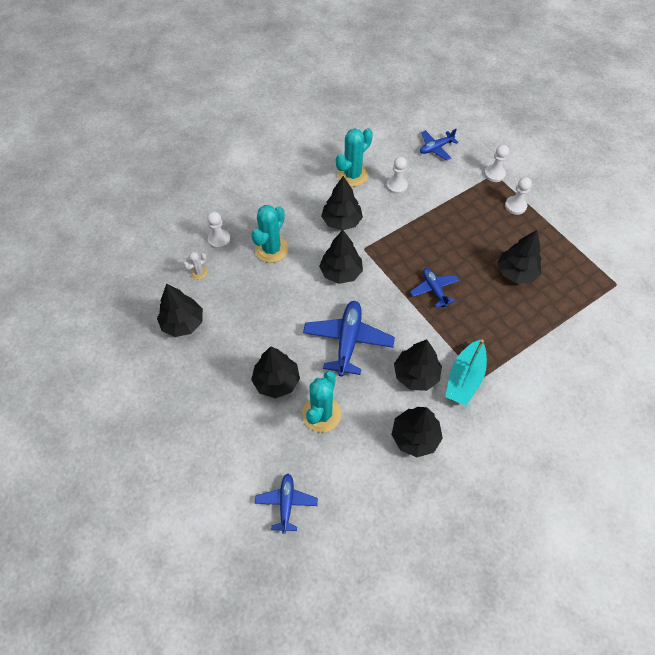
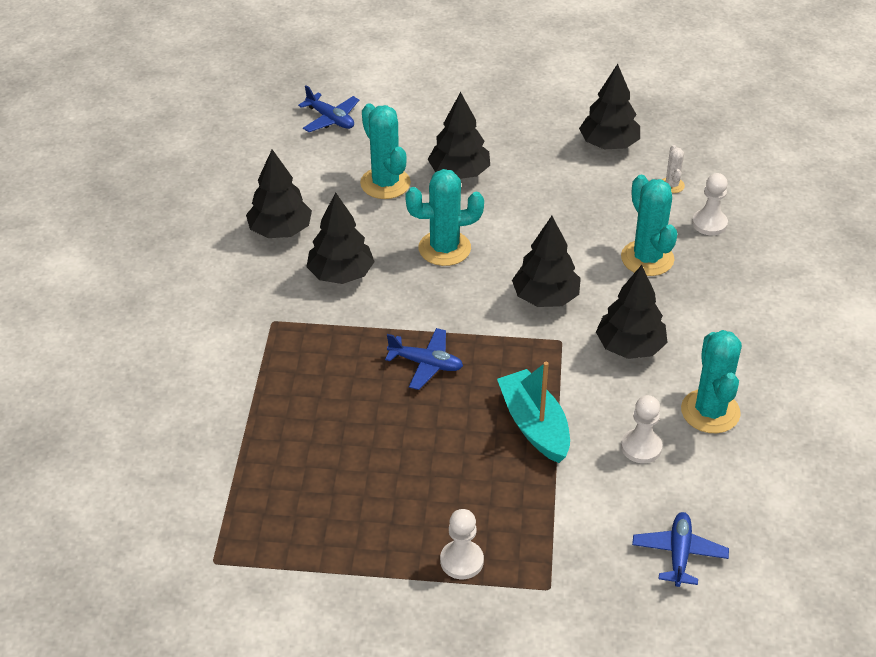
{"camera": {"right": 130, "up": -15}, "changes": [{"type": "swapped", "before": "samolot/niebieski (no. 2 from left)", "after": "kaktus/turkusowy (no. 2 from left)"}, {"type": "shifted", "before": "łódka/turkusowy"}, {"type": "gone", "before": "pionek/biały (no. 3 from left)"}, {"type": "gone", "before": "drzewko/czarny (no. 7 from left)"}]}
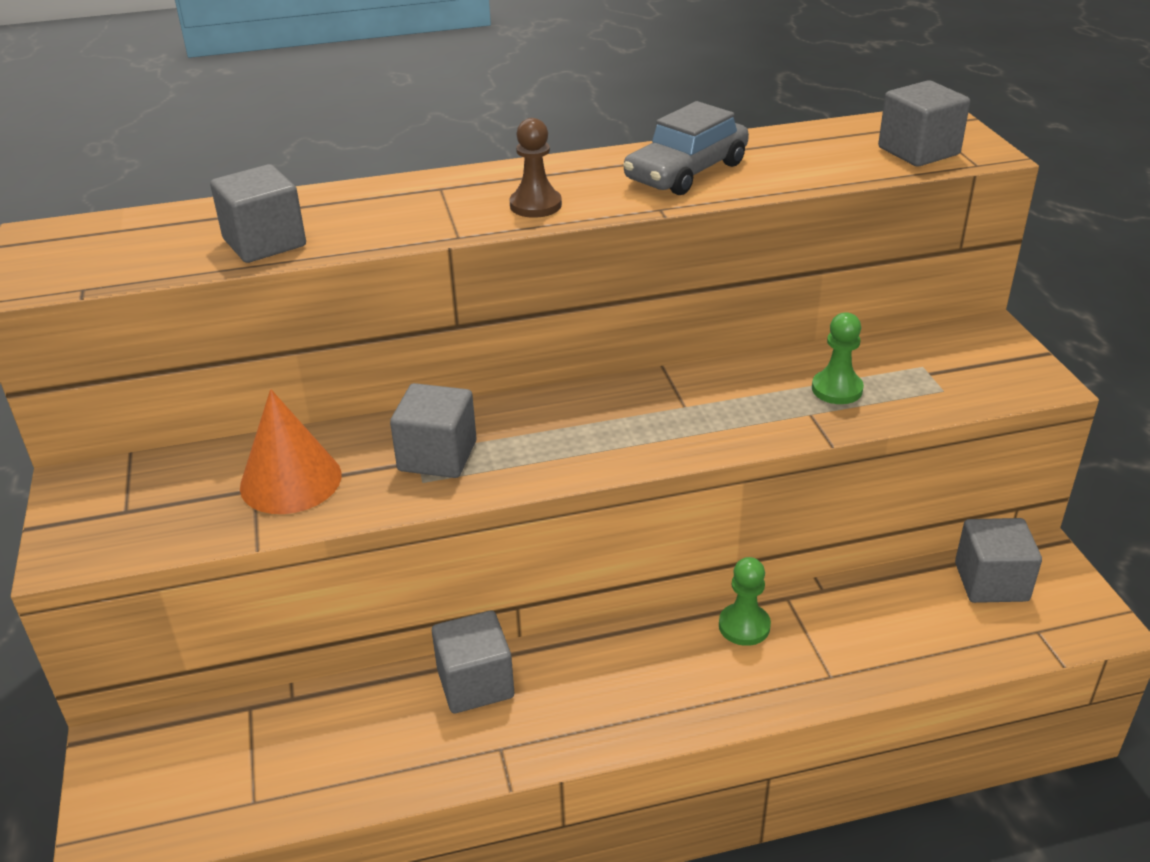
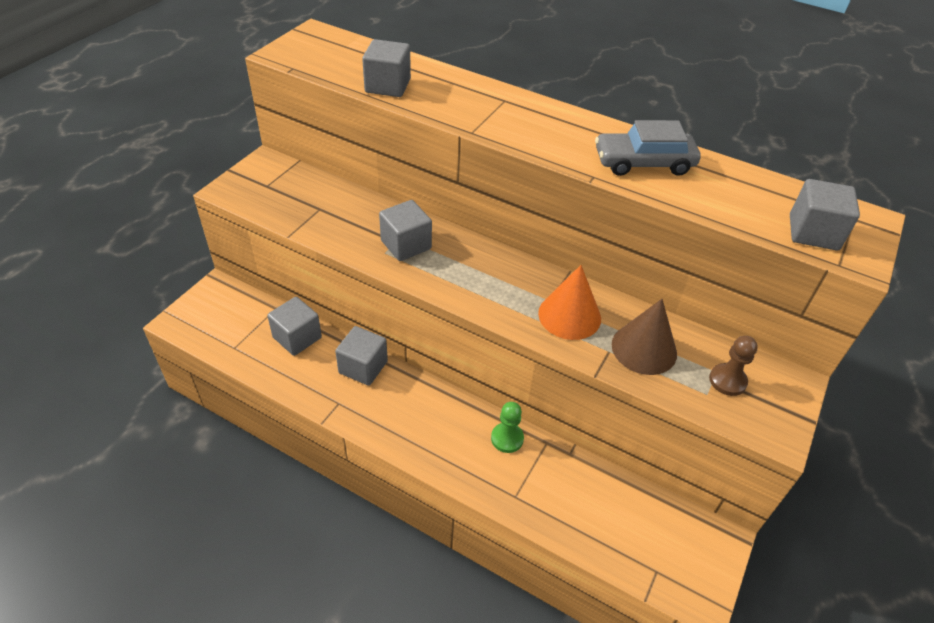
{"camera": {"right": 40, "up": 10}, "changes": [{"type": "shifted", "before": "stożek/pomarańczowy"}, {"type": "shifted", "before": "pionek/brązowy"}, {"type": "swapped", "before": "pionek/zielony (no. 2 from left)", "after": "stożek/brązowy"}, {"type": "shifted", "before": "sześcian/szary (no. 5 from left in the first image)", "after": "sześcian/szary (no. 1 from left)"}]}
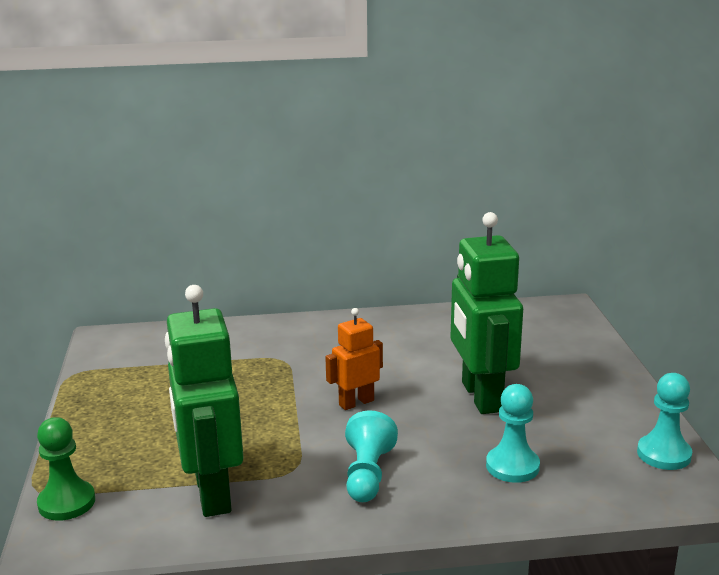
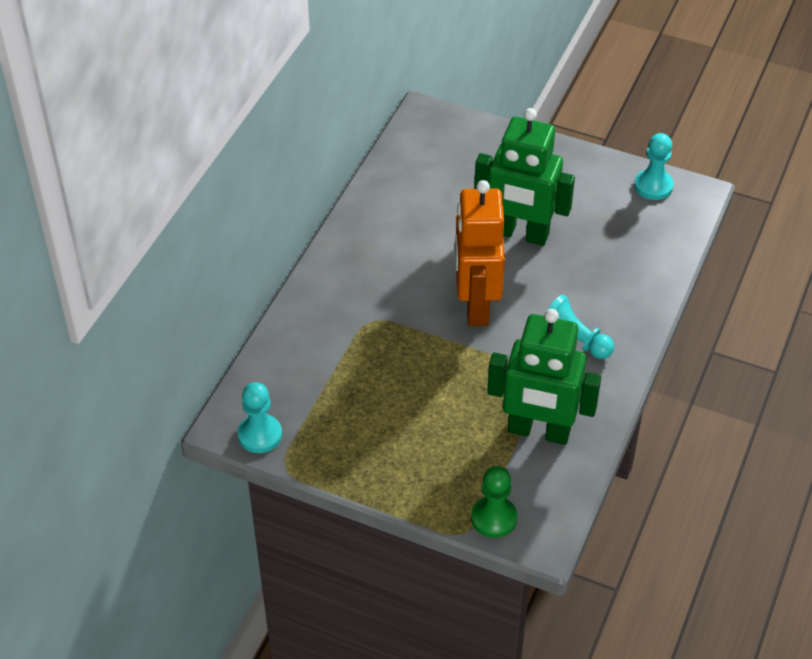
{"camera": {"right": -60, "up": 25}, "changes": [{"type": "scaled", "before": "robot/pomarańczowy", "scale": 1.87}, {"type": "shifted", "before": "pionek/turkusowy (no. 2 from left in the first image)", "after": "pionek/turkusowy (no. 1 from left)"}]}
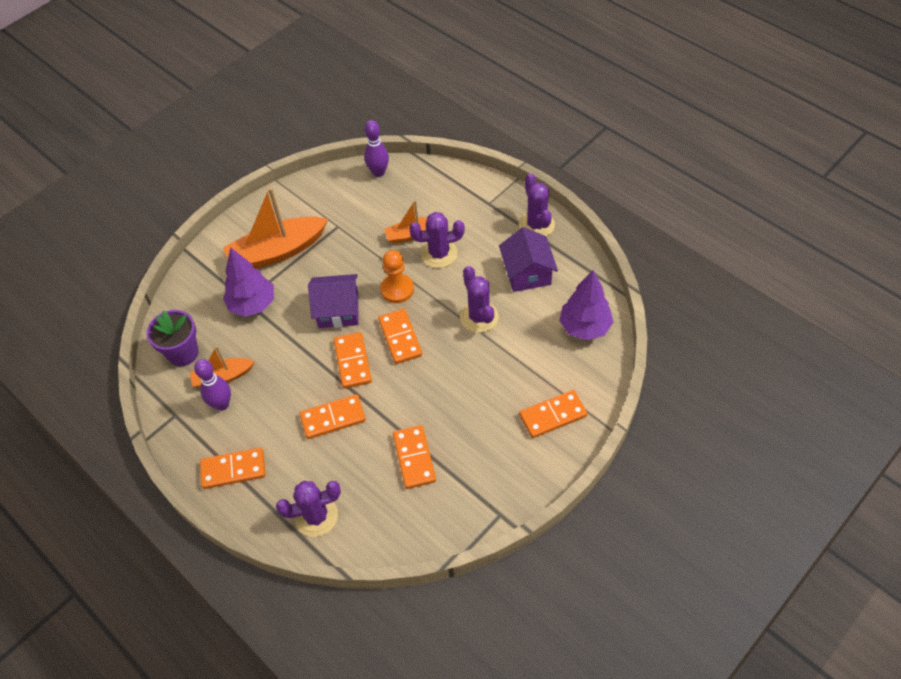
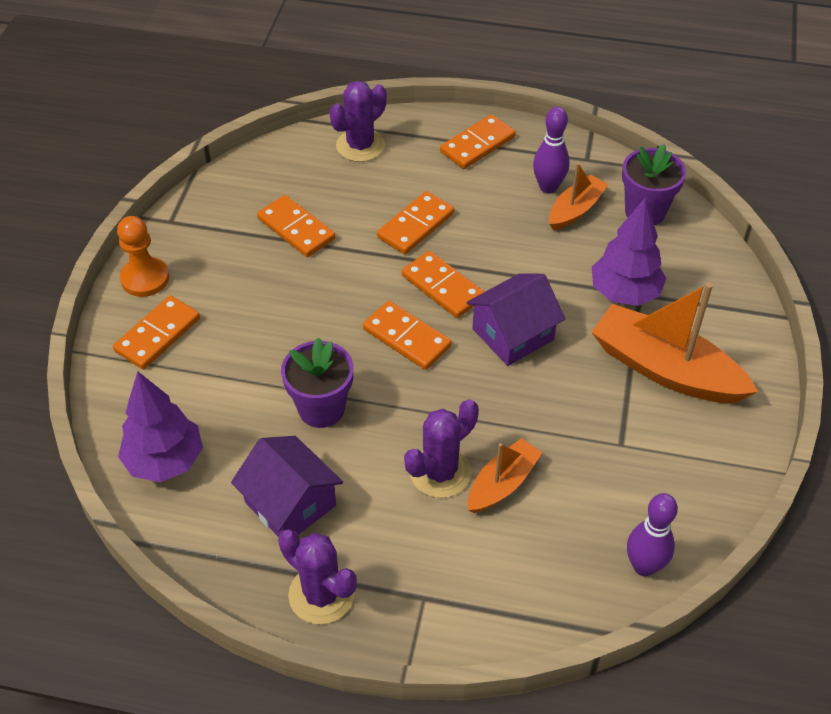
{"camera": {"right": 145, "up": -5}, "changes": [{"type": "rotated", "before": "łódka/pomarańczowy (no. 2 from left in the first image)", "turn": -90}, {"type": "shifted", "before": "pionek/pomarańczowy"}, {"type": "swapped", "before": "kaktus/fioletowy (no. 3 from left)", "after": "doniczka/fioletowy (no. 1 from left)"}]}
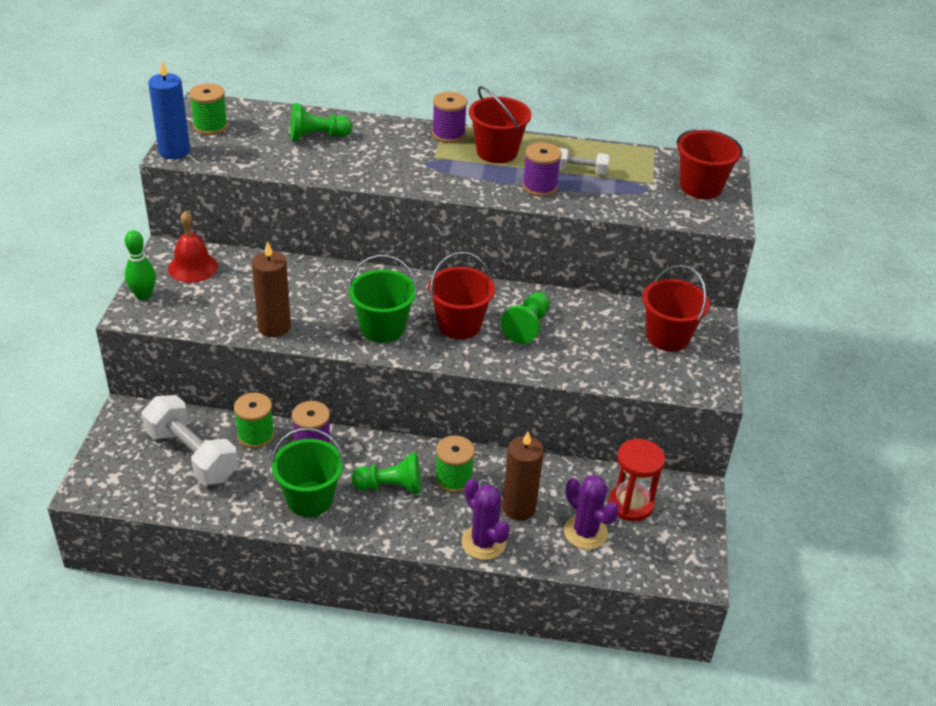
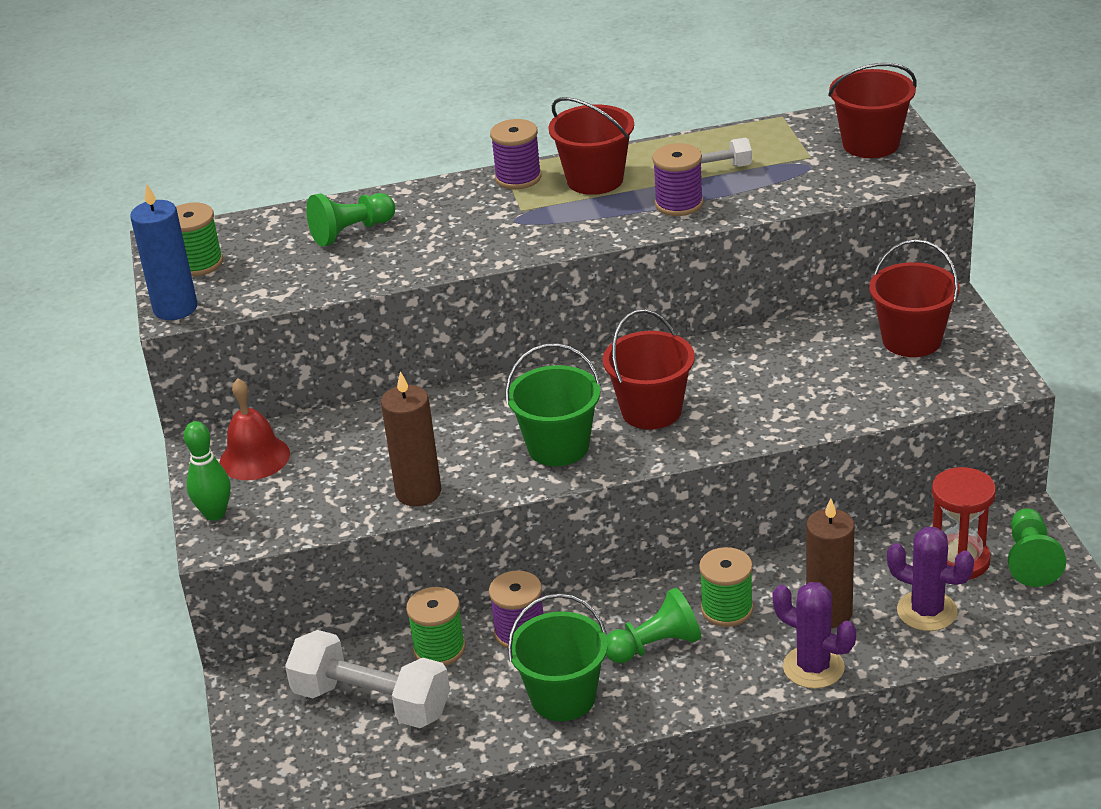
{"camera": {"right": -15, "up": -5}, "changes": [{"type": "shifted", "before": "pionek/zielony (no. 3 from left)"}]}
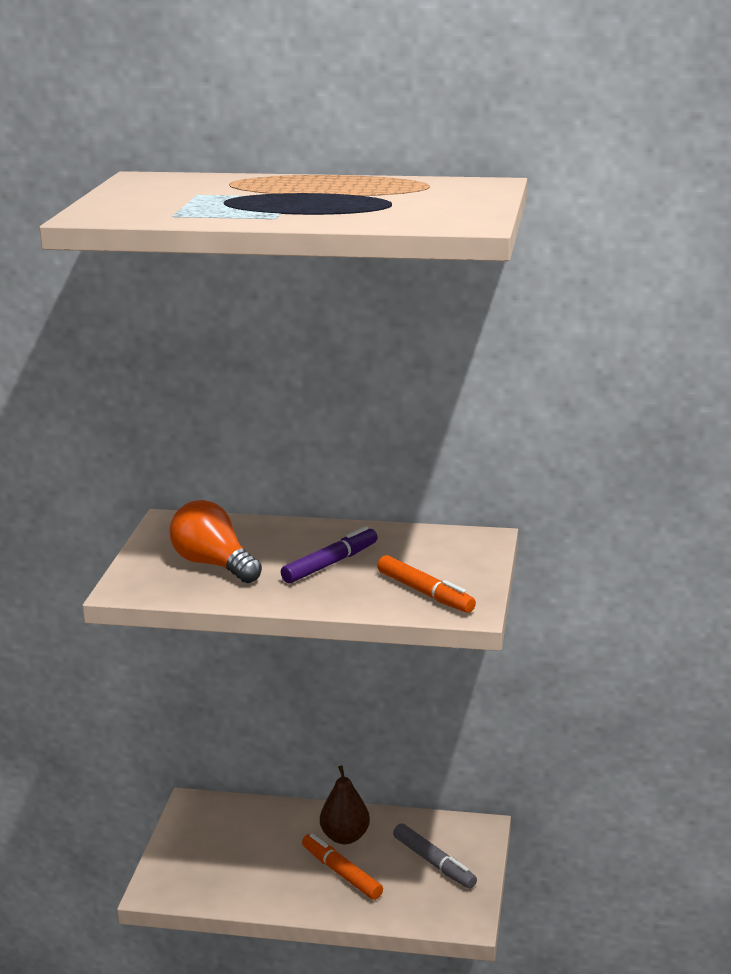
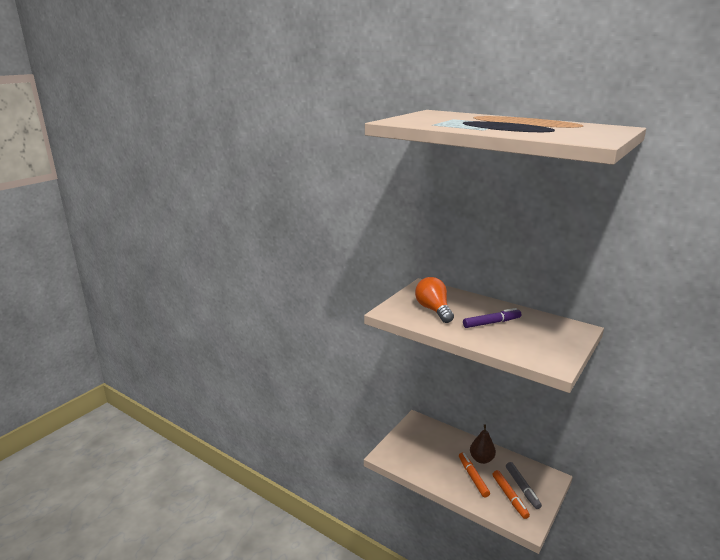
{"camera": {"right": 25, "up": 0}, "changes": [{"type": "shifted", "before": "flamaster/pomarańczowy (no. 2 from left)"}]}
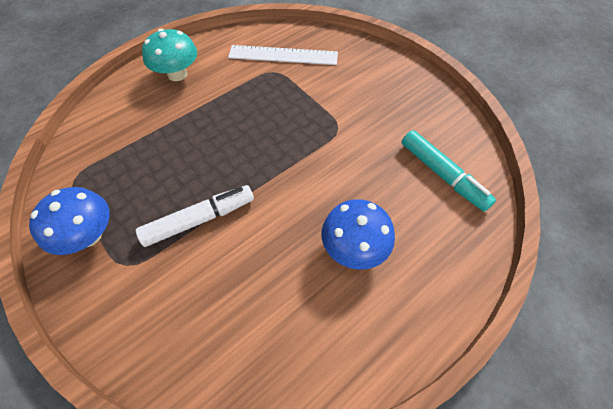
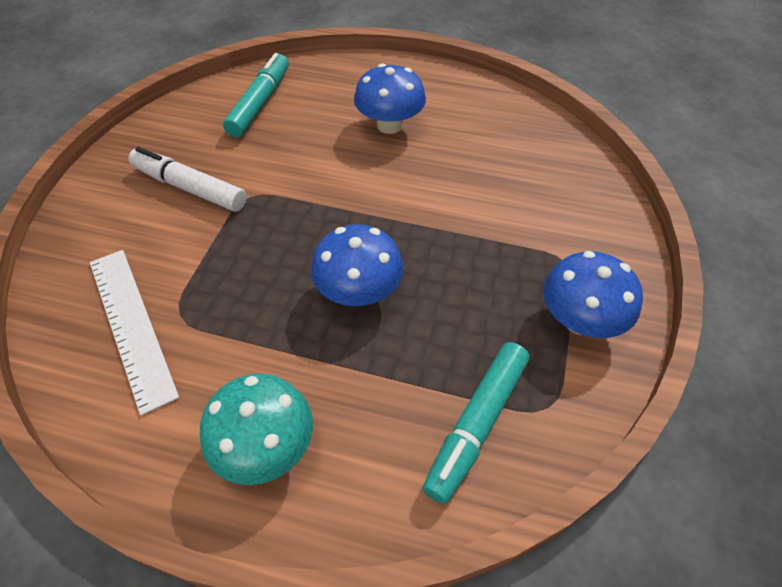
{"camera": {"right": -125, "up": -5}, "changes": [{"type": "shifted", "before": "flamaster/biały"}, {"type": "new", "after": "grzyb/niebieski (no. 1 from left)"}, {"type": "new", "after": "flamaster/turkusowy (no. 2 from left)"}]}
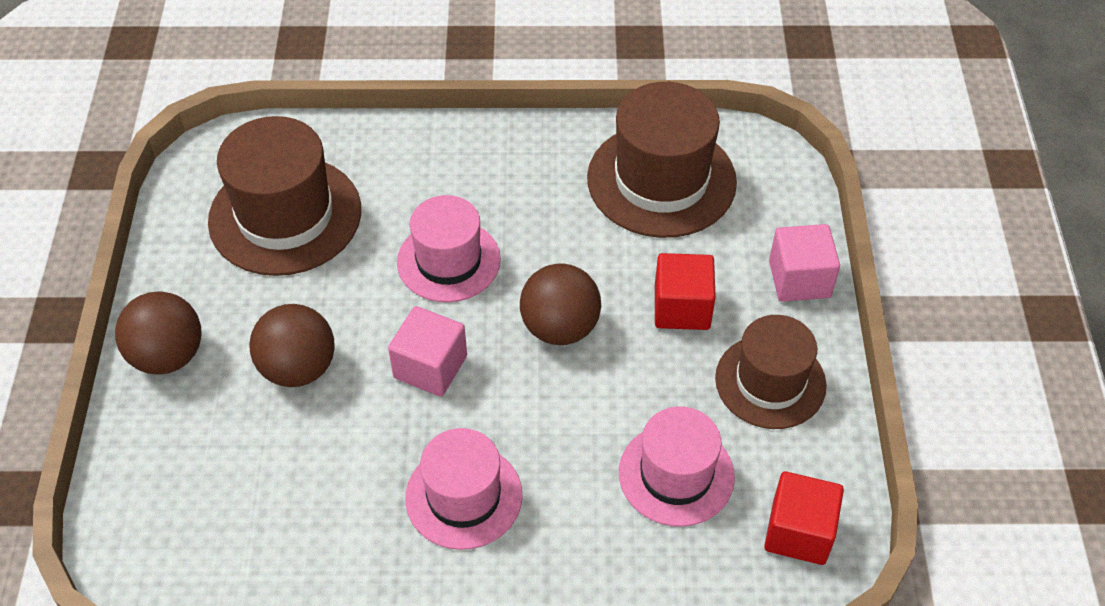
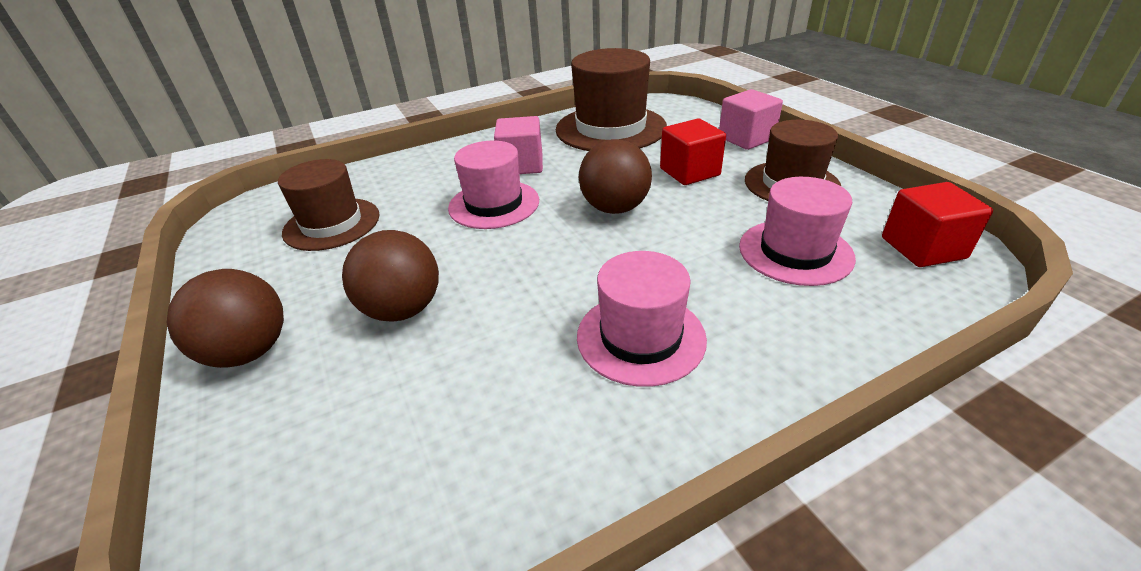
{"camera": {"right": -25, "up": -15}, "changes": [{"type": "scaled", "before": "kapelusz/brązowy (no. 1 from left)", "scale": 0.66}, {"type": "shifted", "before": "sześcian/różowy (no. 1 from left)"}]}
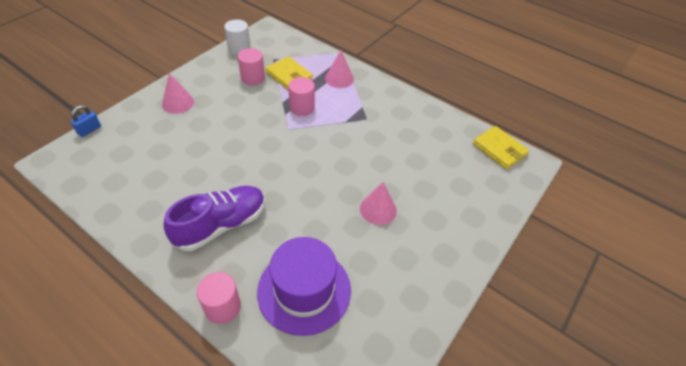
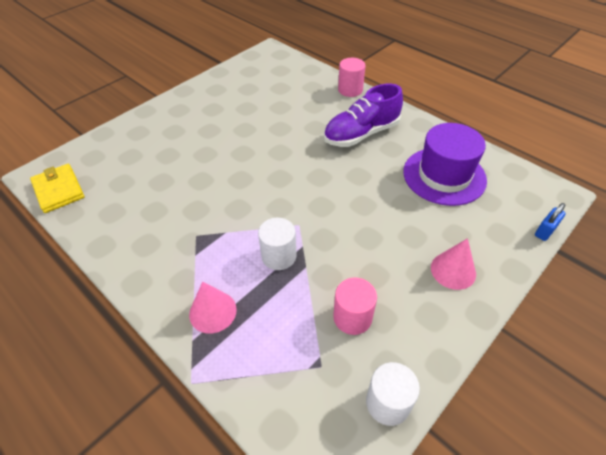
{"camera": {"right": -170, "up": 0}, "changes": [{"type": "shifted", "before": "kapelusz/fioletowy"}, {"type": "gone", "before": "portfel/żółty (no. 1 from left)"}, {"type": "repainted", "before": "walec/różowy (no. 3 from left)", "after": "walec/biały (no. 1 from left)"}, {"type": "gone", "before": "stożek/różowy (no. 3 from left)"}]}
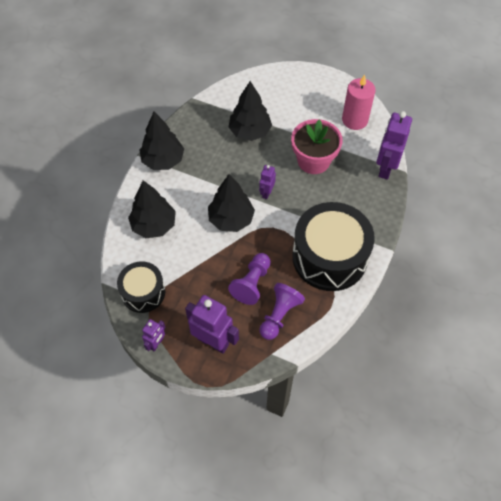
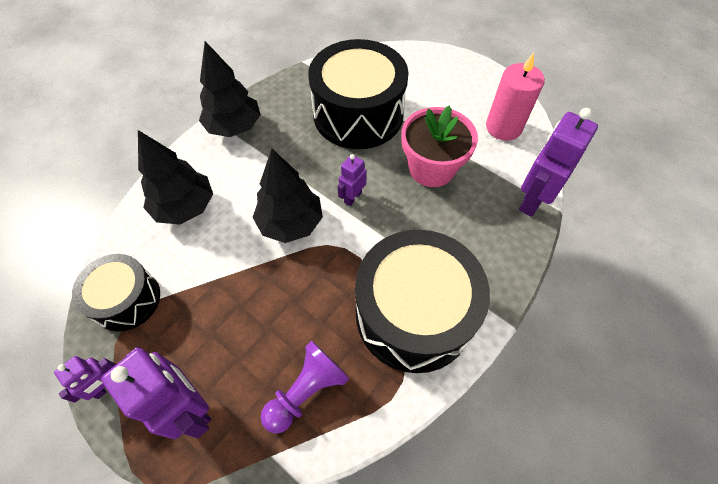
{"camera": {"right": 15, "up": 0}, "changes": [{"type": "gone", "before": "pionek/fioletowy (no. 1 from left)"}, {"type": "swapped", "before": "drzewko/czarny (no. 4 from left)", "after": "bęben/czarny (no. 2 from left)"}]}
